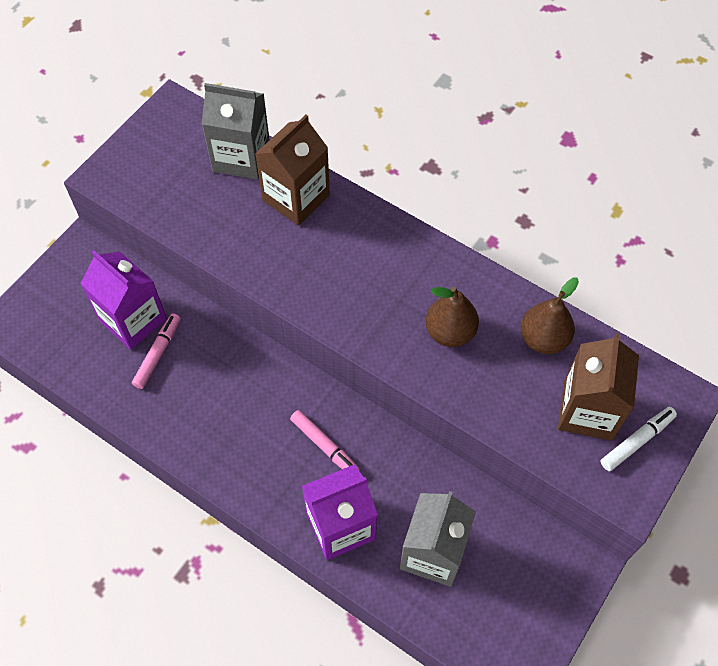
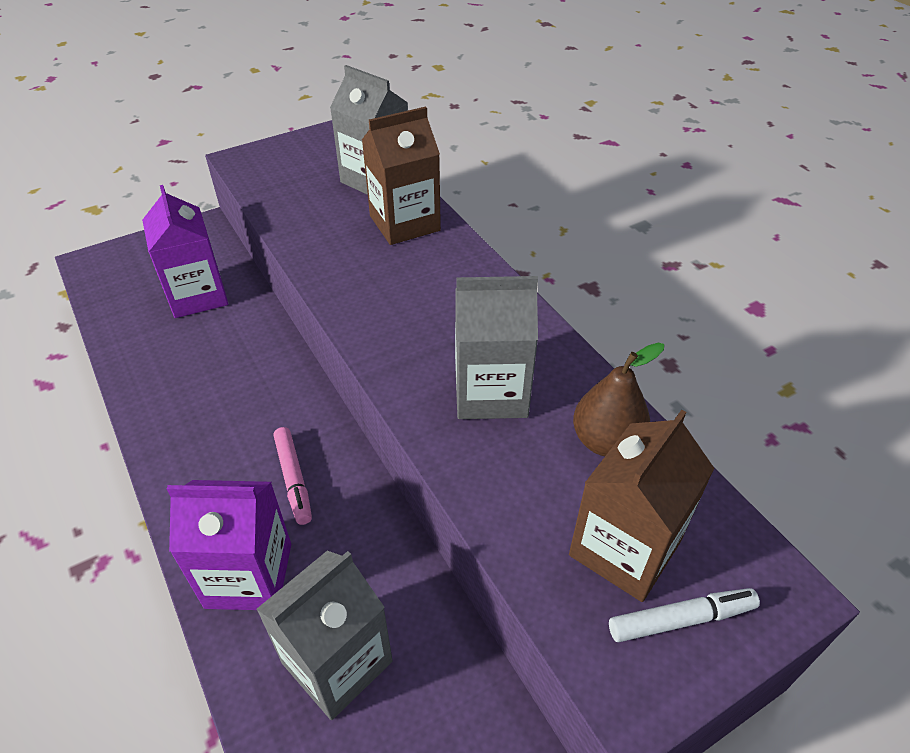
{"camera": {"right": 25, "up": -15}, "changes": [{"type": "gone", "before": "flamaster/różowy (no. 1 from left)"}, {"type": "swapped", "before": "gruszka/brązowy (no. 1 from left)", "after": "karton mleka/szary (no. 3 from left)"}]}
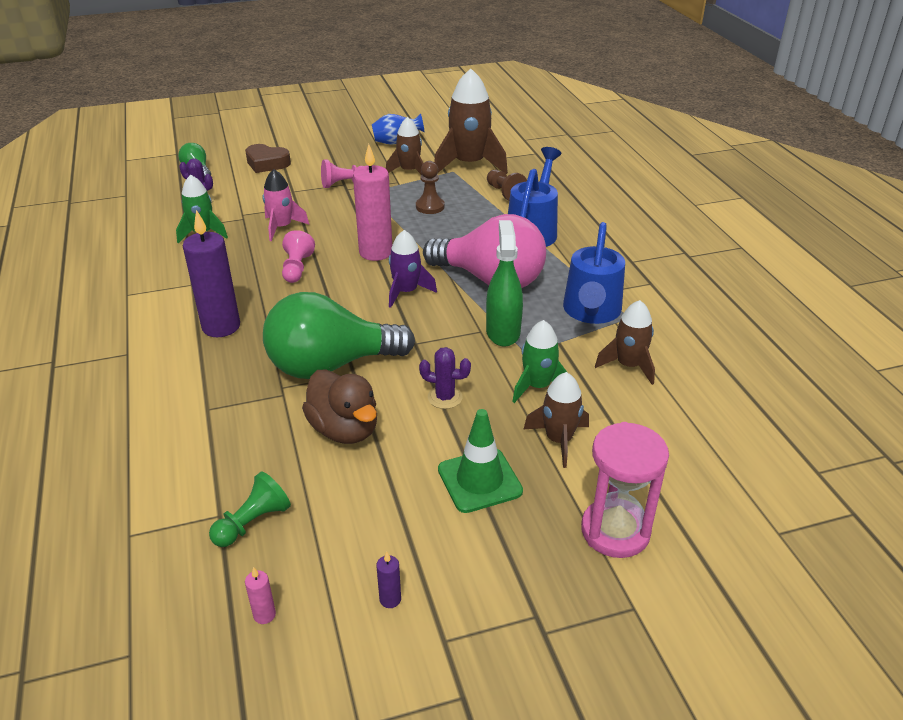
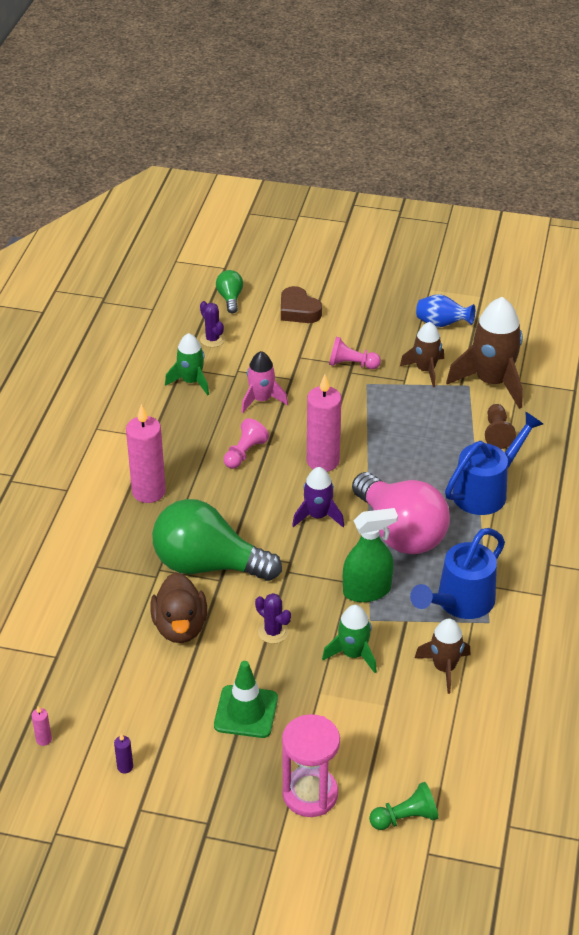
{"camera": {"right": 30, "up": 5}, "changes": [{"type": "repainted", "before": "świeca/fioletowy (no. 1 from left)", "after": "świeca/różowy (no. 2 from left)"}, {"type": "shifted", "before": "pionek/zielony"}, {"type": "gone", "before": "pionek/brązowy (no. 1 from left)"}, {"type": "rotated", "before": "spryskiwacz/zielony", "turn": 45}, {"type": "gone", "before": "rakieta/brązowy (no. 3 from left)"}]}
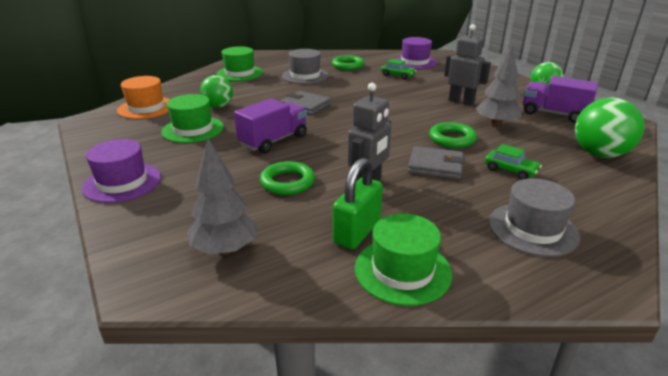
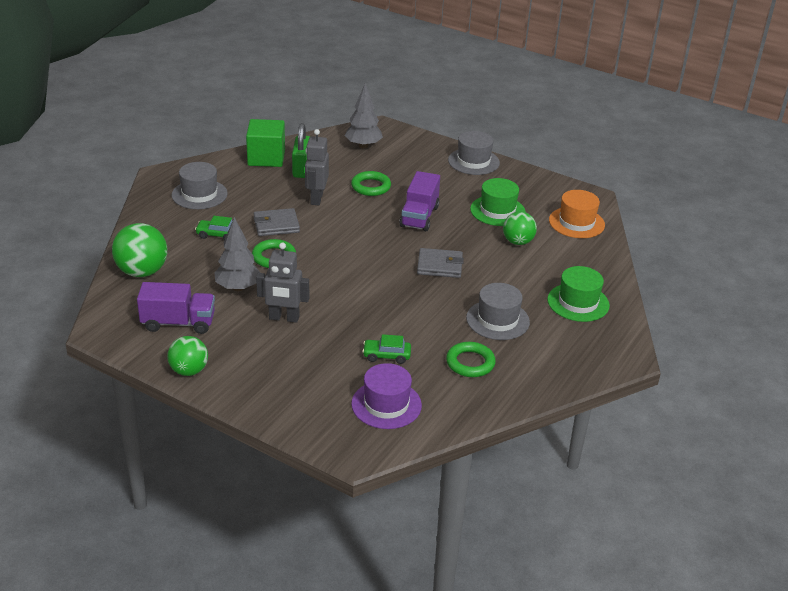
{"camera": {"right": 150, "up": 5}, "changes": [{"type": "repainted", "before": "kapelusz/fioletowy (no. 1 from left)", "after": "kapelusz/szary (no. 2 from left)"}, {"type": "swapped", "before": "kapelusz/zielony (no. 3 from left)", "after": "sześcian/zielony"}]}
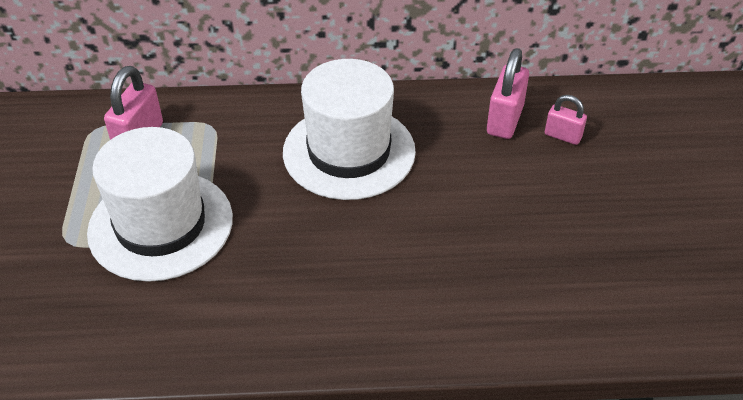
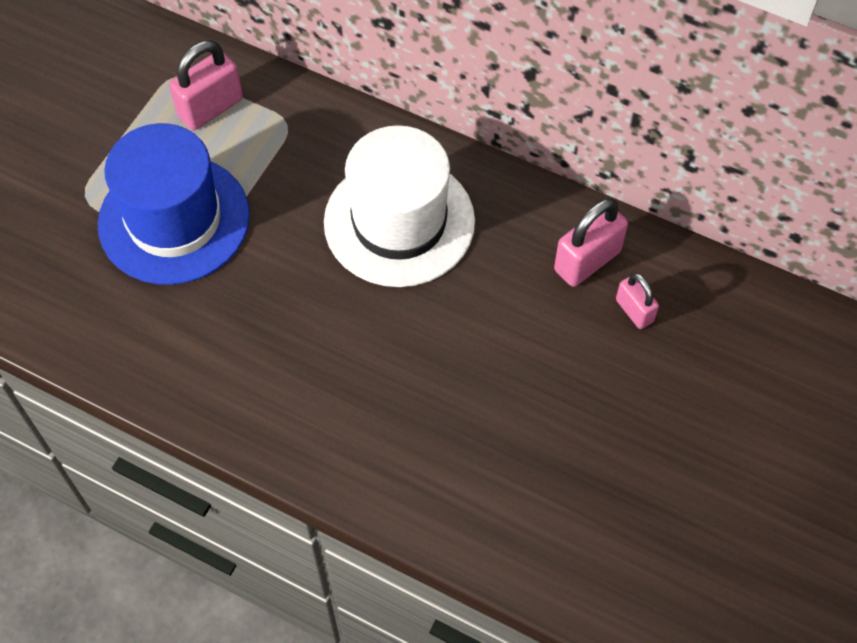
{"camera": {"right": 30, "up": 15}, "changes": [{"type": "repainted", "before": "kapelusz/biały (no. 1 from left)", "after": "kapelusz/niebieski"}]}
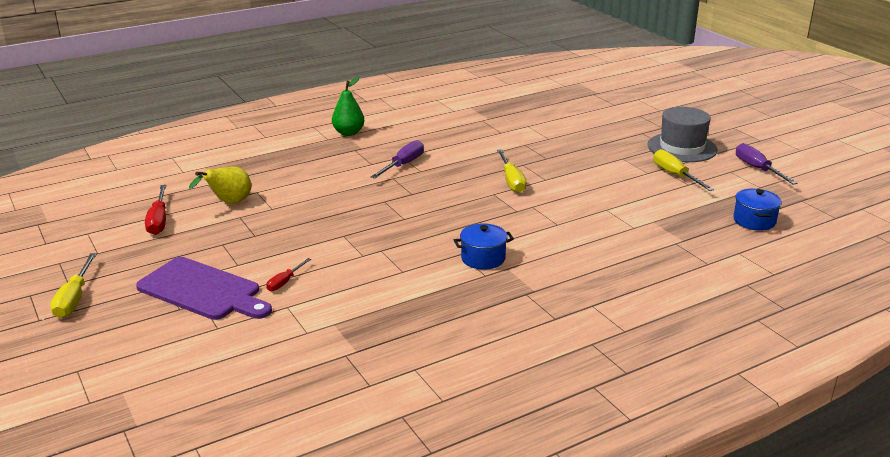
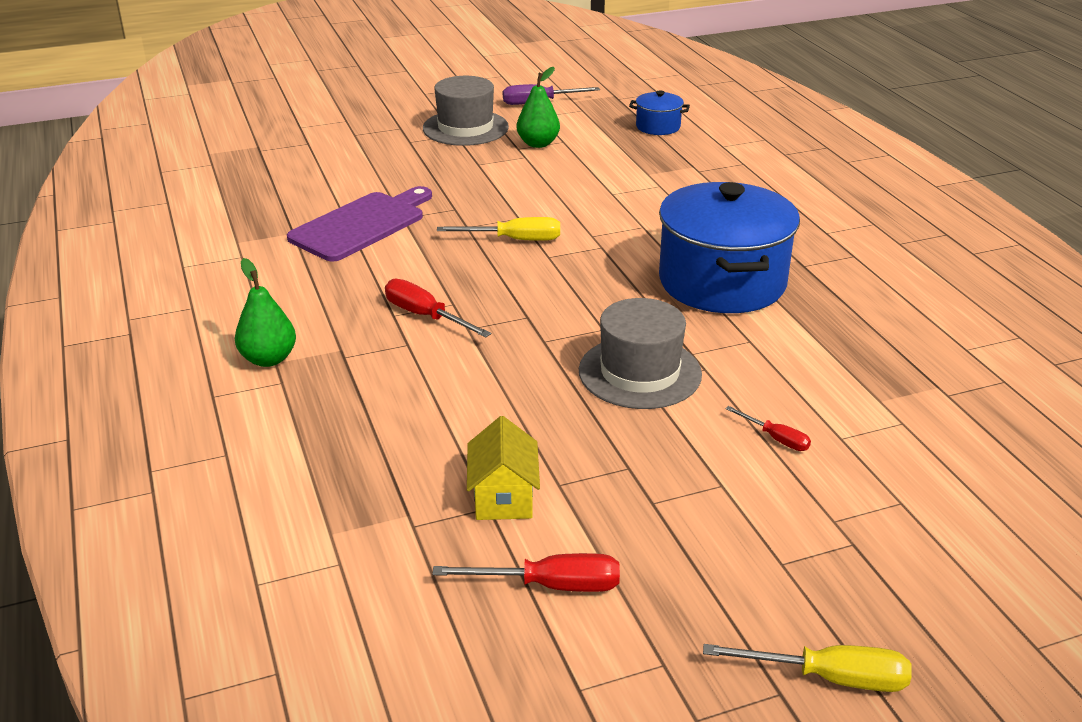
{"camera": {"right": -80, "up": 5}, "changes": [{"type": "shifted", "before": "deska do krojenia/fioletowy"}, {"type": "swapped", "before": "gruszka/żółty", "after": "domek/żółty"}, {"type": "repainted", "before": "śrubokręt/fioletowy (no. 1 from left)", "after": "śrubokręt/czerwony (no. 1 from left)"}, {"type": "scaled", "before": "garnek/niebieski (no. 1 from left in the first image)", "scale": 2.23}, {"type": "swapped", "before": "śrubokręt/żółty (no. 3 from left)", "after": "gruszka/zielony (no. 2 from left)"}, {"type": "new", "after": "kapelusz/szary (no. 2 from left)"}]}
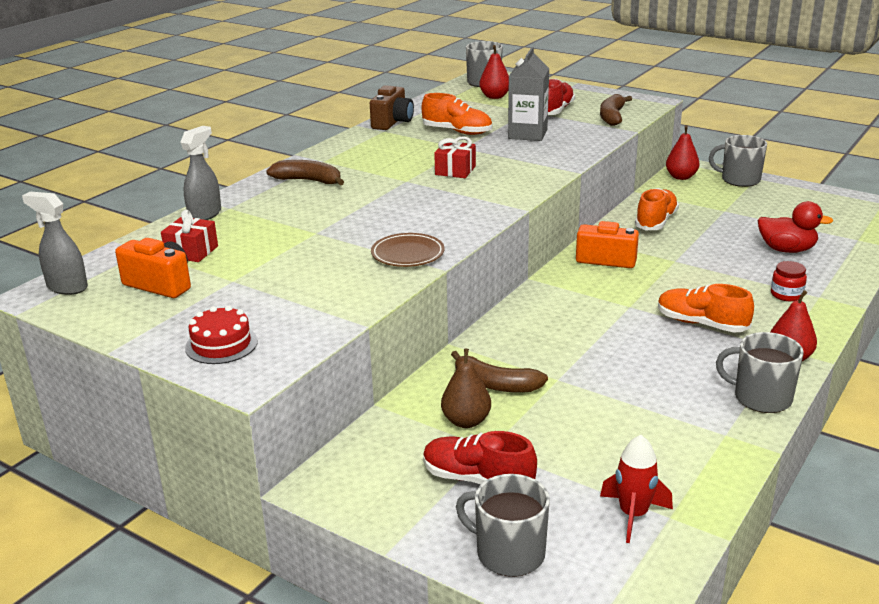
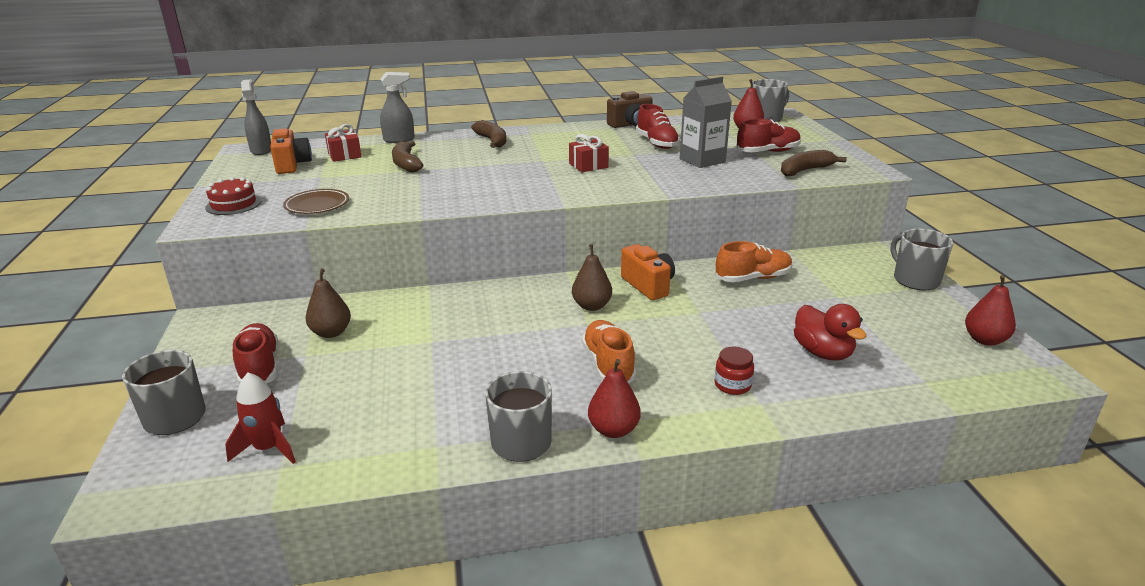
{"camera": {"right": 45, "up": 0}, "changes": [{"type": "shifted", "before": "talerz/brązowy"}, {"type": "repainted", "before": "but/pomarańczowy (no. 1 from left)", "after": "but/czerwony (no. 2 from left)"}, {"type": "shifted", "before": "banan/brązowy (no. 2 from left in the first image)", "after": "banan/brązowy (no. 1 from left)"}, {"type": "shifted", "before": "gruszka/czerwony (no. 2 from left in the first image)", "after": "gruszka/czerwony (no. 3 from left)"}, {"type": "new", "after": "gruszka/brązowy (no. 2 from left)"}]}
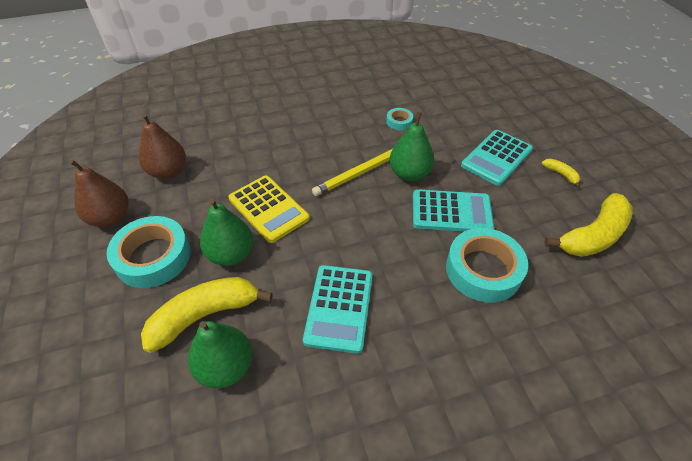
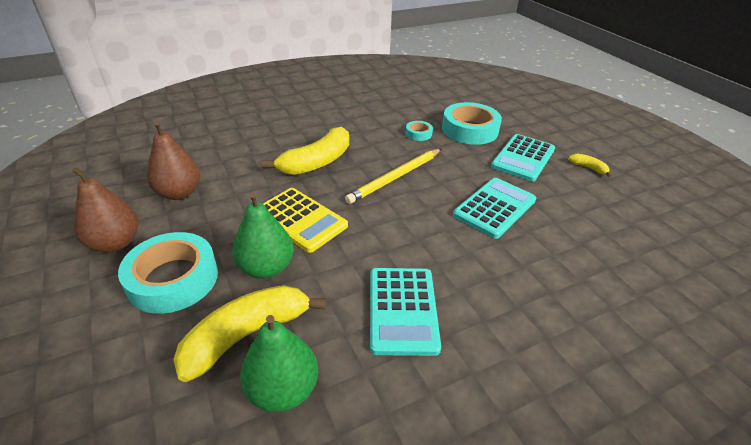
{"camera": {"right": -10, "up": -10}, "changes": [{"type": "gone", "before": "gruszka/zielony (no. 3 from left)"}, {"type": "rotated", "before": "kalkulator/turkusowy (no. 2 from left)", "turn": -45}, {"type": "shifted", "before": "taśma klejąca/turkusowy (no. 3 from left)"}, {"type": "shifted", "before": "banan/żółty (no. 3 from left in the first image)", "after": "banan/żółty (no. 2 from left)"}]}
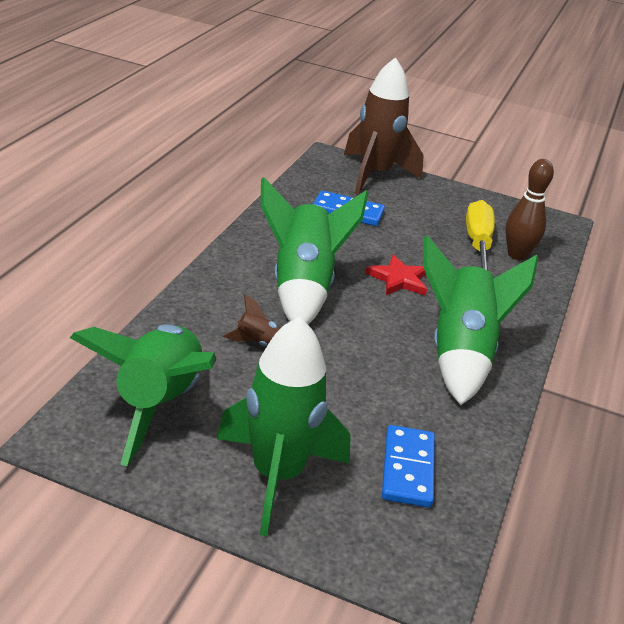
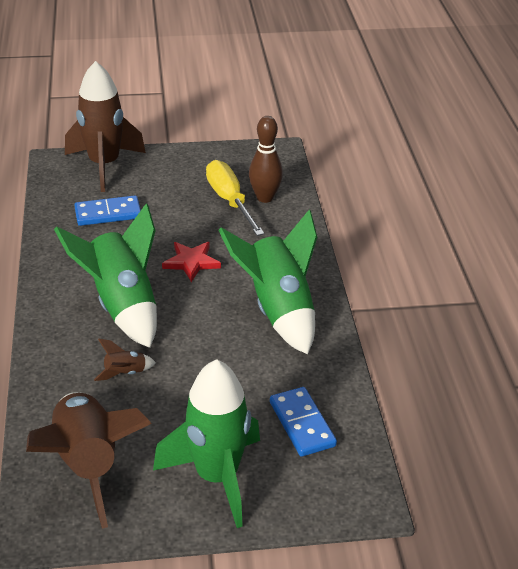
{"camera": {"right": -25, "up": 5}, "changes": [{"type": "repainted", "before": "rakieta/zielony (no. 1 from left)", "after": "rakieta/brązowy (no. 1 from left)"}]}
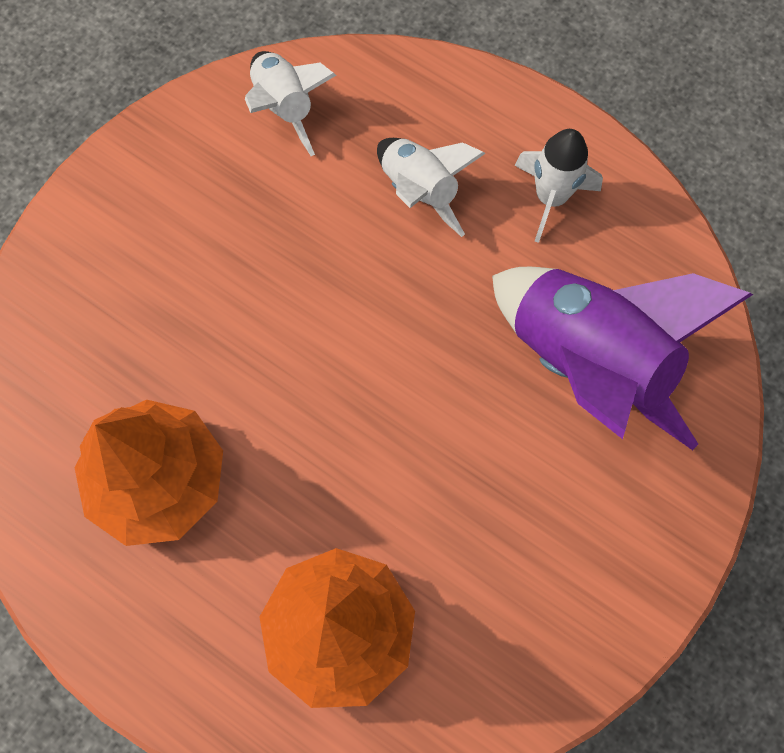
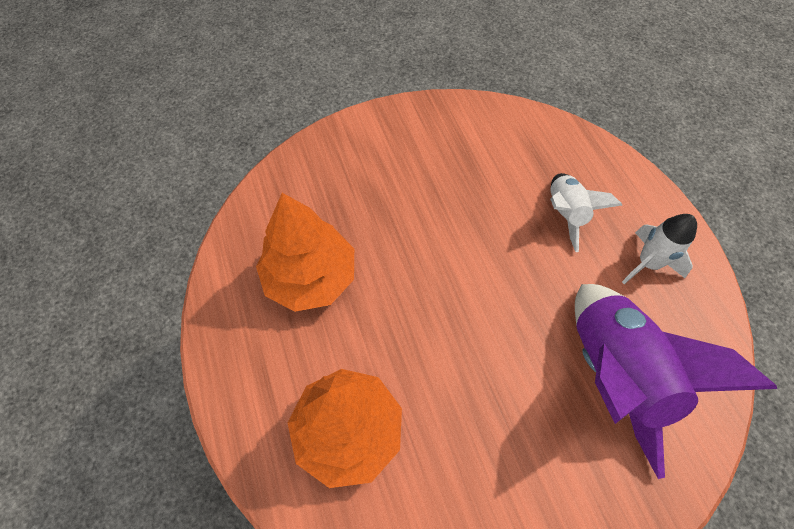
{"camera": {"right": 35, "up": -10}, "changes": [{"type": "gone", "before": "rakieta/biały (no. 1 from left)"}]}
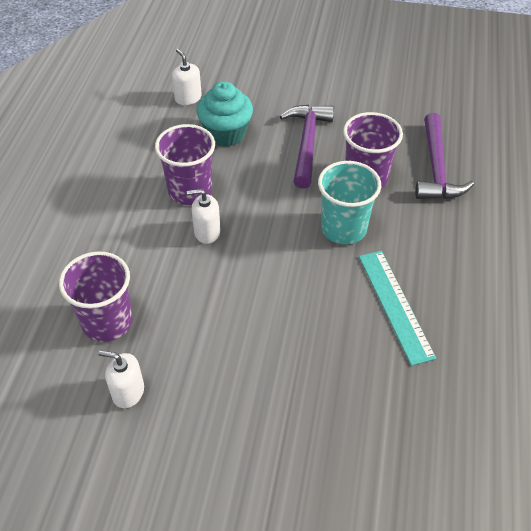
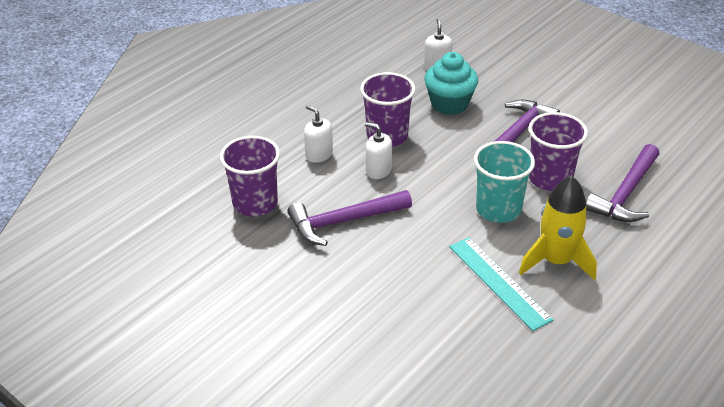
{"camera": {"right": 30, "up": -10}, "changes": [{"type": "shifted", "before": "dozownik mydła/biały (no. 1 from left)"}, {"type": "rotated", "before": "linijka/turkusowy", "turn": -45}, {"type": "new", "after": "młotek/fioletowy (no. 1 from left)"}, {"type": "new", "after": "rakieta/żółty"}]}
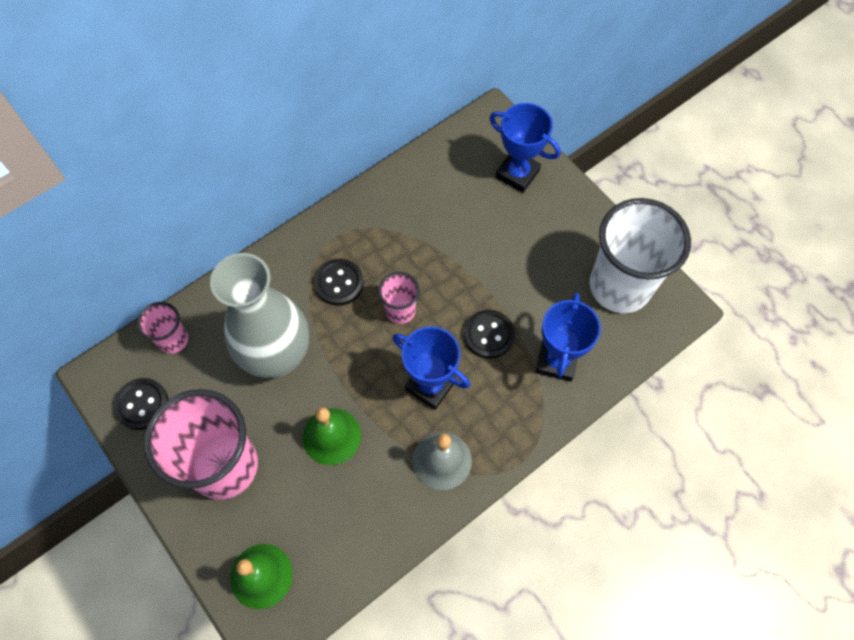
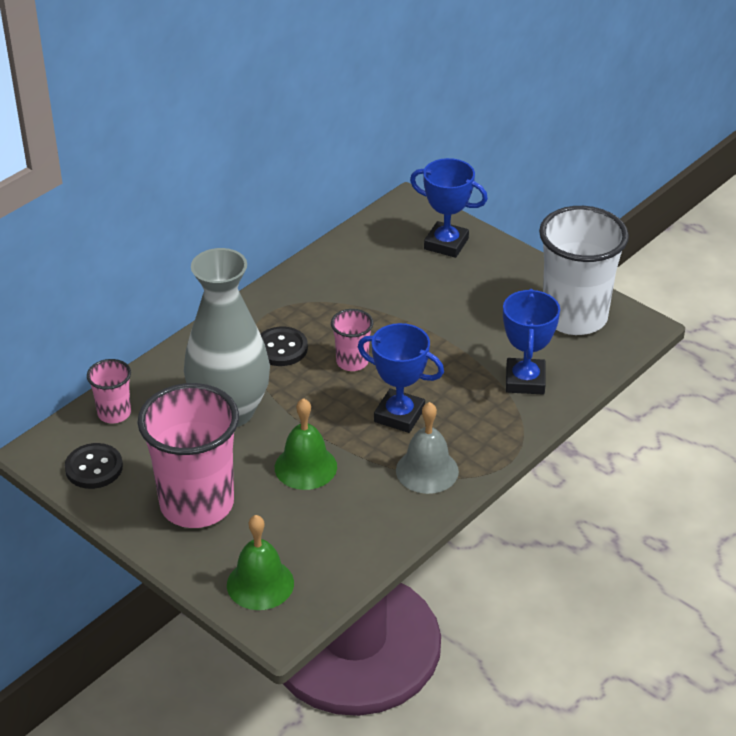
{"camera": {"right": -10, "up": -25}, "changes": [{"type": "gone", "before": "guzik/czarny (no. 3 from left)"}]}
